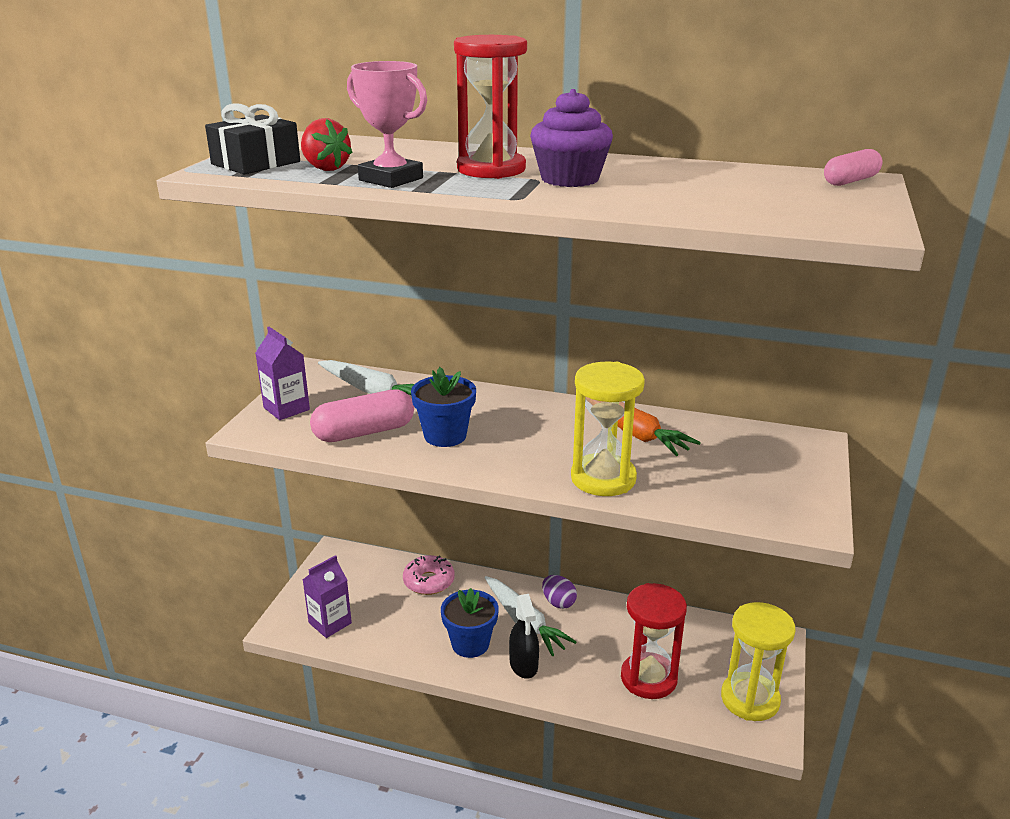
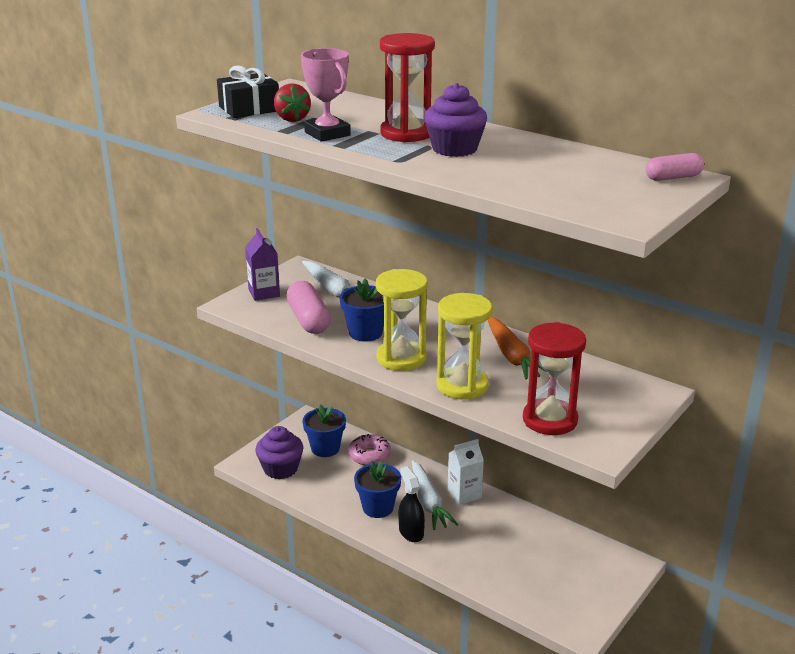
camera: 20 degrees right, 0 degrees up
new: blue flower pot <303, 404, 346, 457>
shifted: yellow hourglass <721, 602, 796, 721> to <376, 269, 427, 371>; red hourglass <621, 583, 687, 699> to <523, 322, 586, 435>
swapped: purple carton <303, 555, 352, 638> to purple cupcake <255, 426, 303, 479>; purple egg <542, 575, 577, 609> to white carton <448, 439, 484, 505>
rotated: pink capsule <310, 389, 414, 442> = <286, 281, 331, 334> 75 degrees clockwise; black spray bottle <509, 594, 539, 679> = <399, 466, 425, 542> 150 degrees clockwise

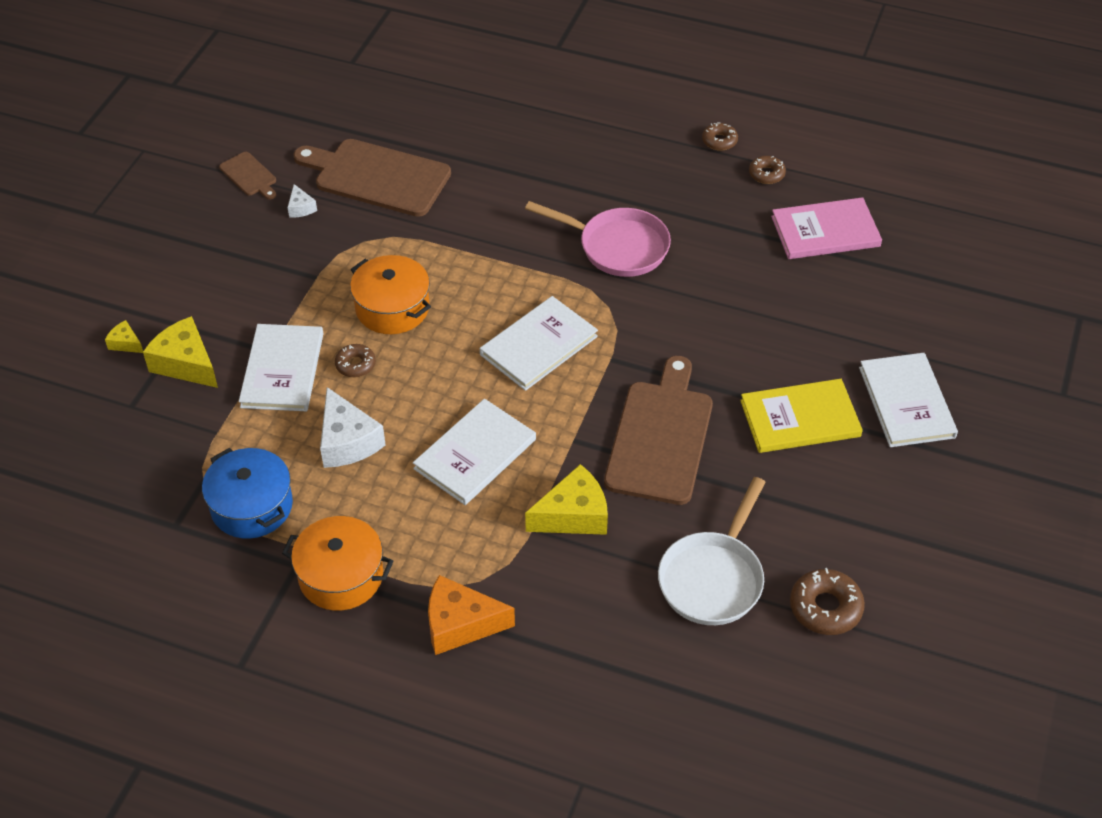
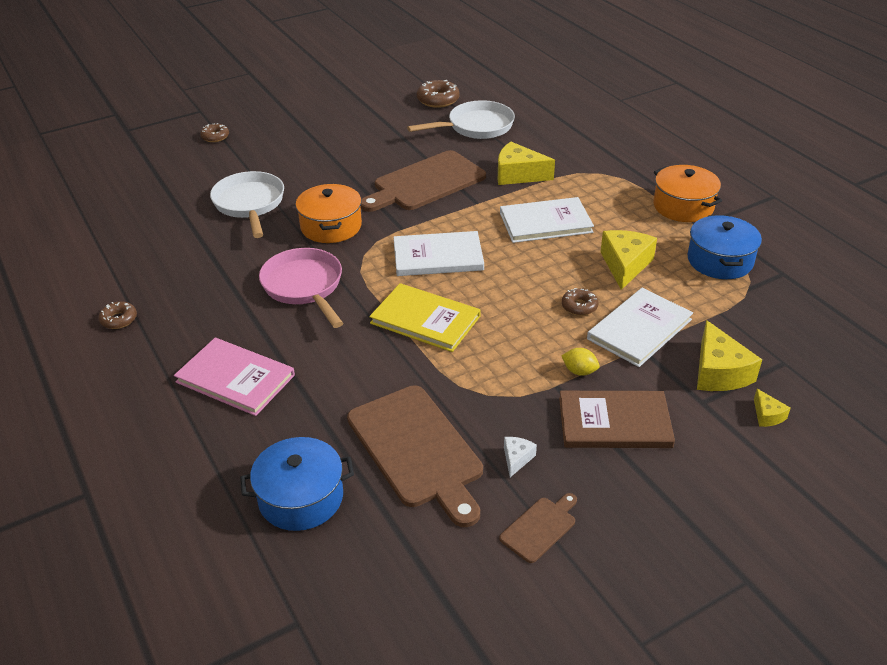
camera: 140 degrees left, 10 degrees down
gone: orange cheese <428, 575, 515, 655>; white book <859, 353, 958, 447>
new: white pan <210, 171, 284, 238>; blue pot <240, 437, 354, 531>; brown book <559, 391, 675, 448>; yellow lemon <561, 348, 600, 376>
shifted: pink book <771, 197, 882, 259> to <174, 338, 295, 416>; brown donut <749, 156, 786, 184> to <200, 123, 229, 142>; orange pot <350, 255, 431, 334> to <296, 184, 362, 243>; yellow book <740, 379, 863, 453> to <369, 283, 480, 352>
repainted: white cheese <320, 387, 386, 468> to yellow cheese <601, 230, 657, 290>
rotated: brown cutting board <219, 152, 276, 200> = <499, 493, 577, 563> 45 degrees clockwise

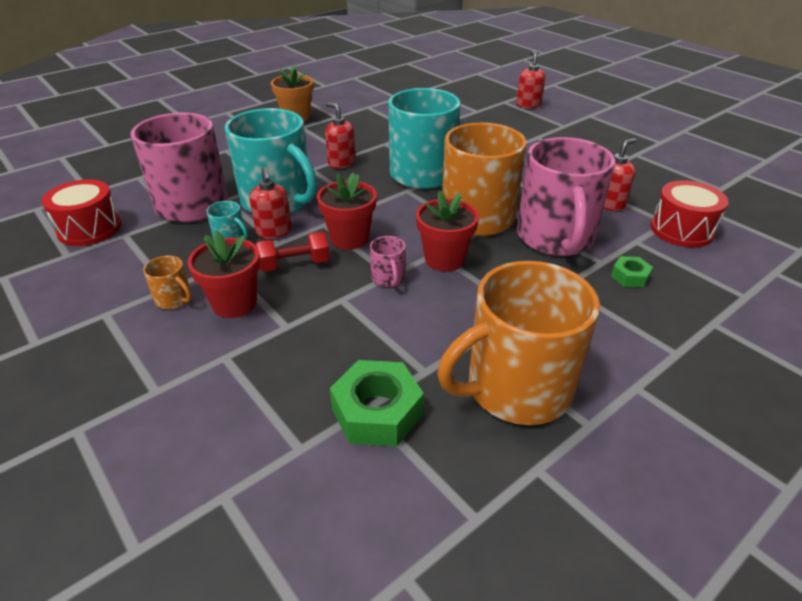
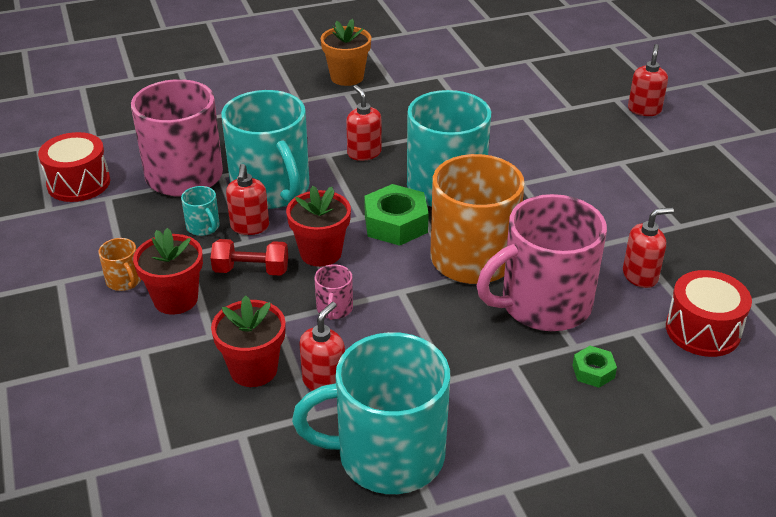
camera: 20 degrees right, 0 degrees up
new: red soap dispenser <299, 302, 345, 391>
shifted: red flower pot <416, 191, 479, 272> to <211, 295, 285, 387>; green nut <330, 360, 424, 446> to <364, 184, 429, 246>
repainted: orange mug <437, 261, 600, 425> to turquoise mug <292, 332, 450, 494>
rotated: pink mug <517, 137, 615, 256> = <477, 194, 607, 331> 45 degrees clockwise

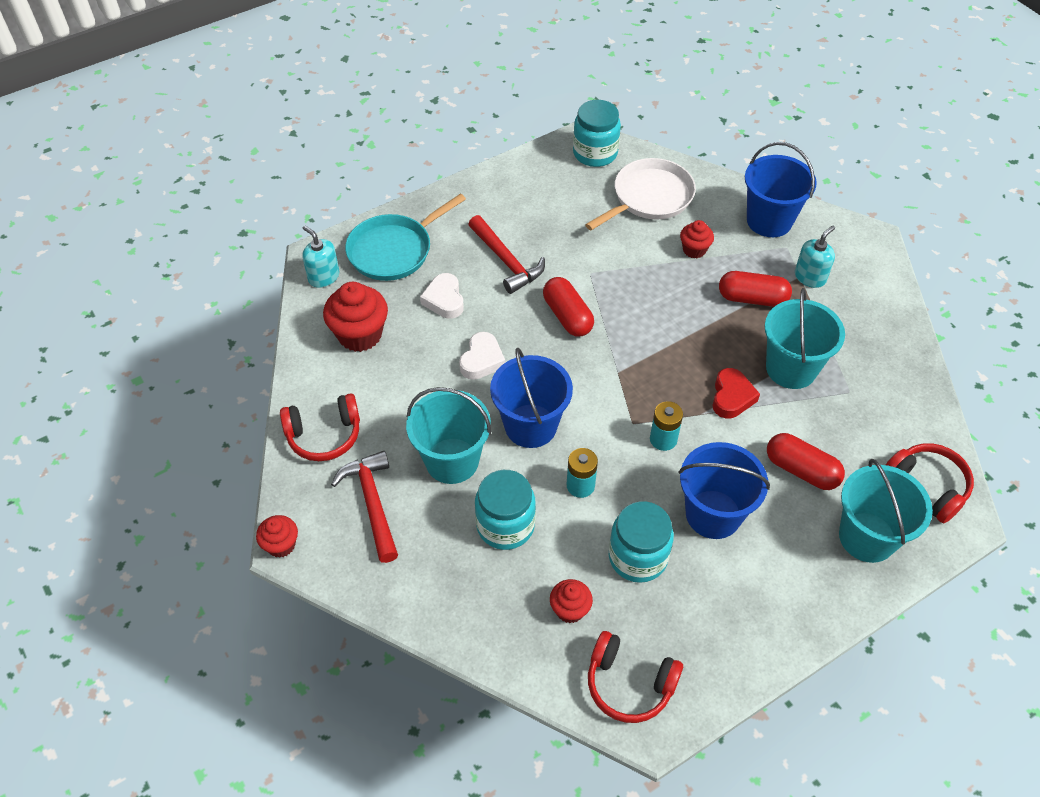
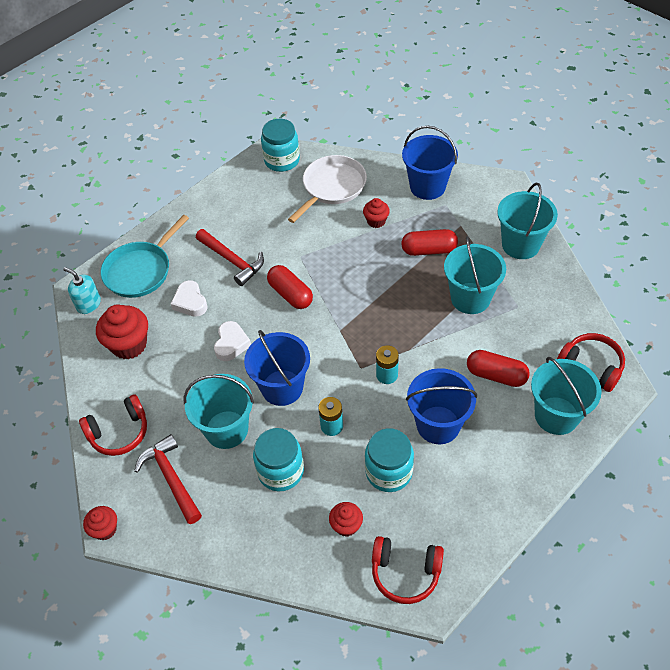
camera: 10 degrees left, 0 degrees up
gone: red heart <713, 368, 760, 419>; turquoise soap dispenser <795, 225, 835, 288>
new: turquoise bucket <497, 182, 558, 259>

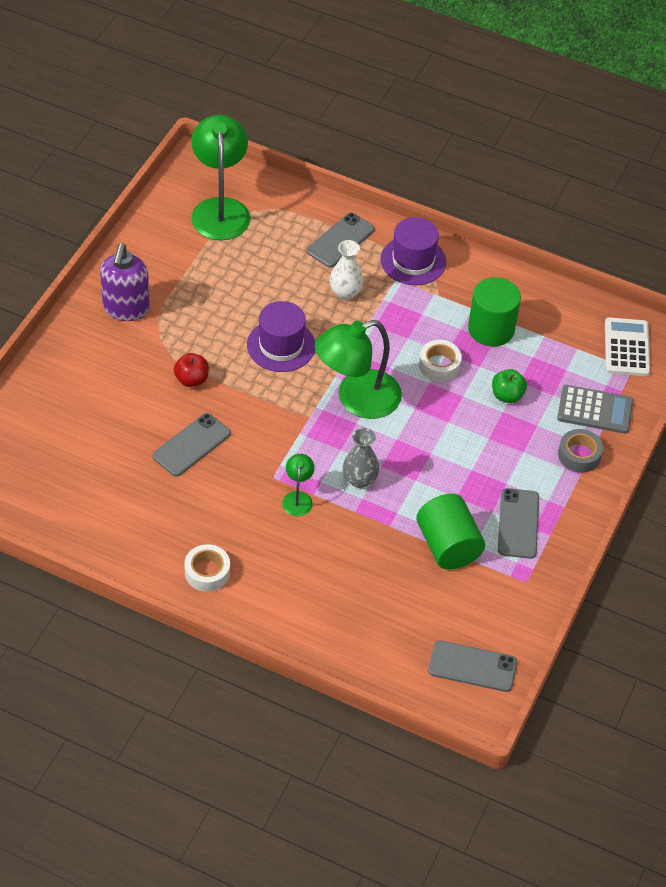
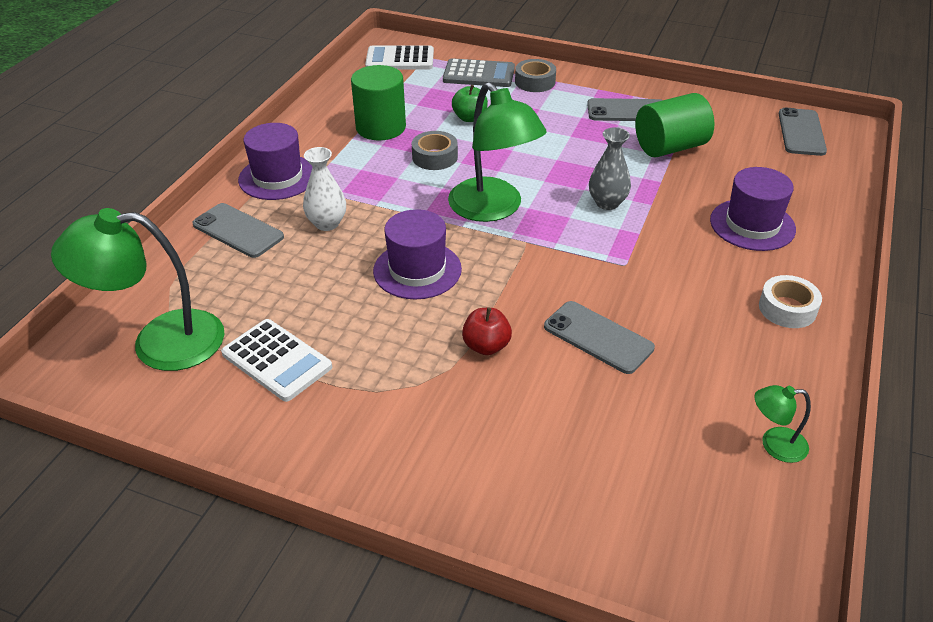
camera: 90 degrees left, 10 degrees down
gone: purple soap dispenser <100, 243, 150, 321>
new: white calculator <221, 319, 332, 402>; purple hat <710, 167, 796, 251>
shifted: green lamp <282, 454, 314, 516> to <754, 385, 811, 463>
repainted: white tape <419, 340, 462, 382> to grey tape <412, 131, 458, 170>
rotated: grey calculator <557, 385, 633, 434> = <443, 58, 515, 87> 90 degrees clockwise

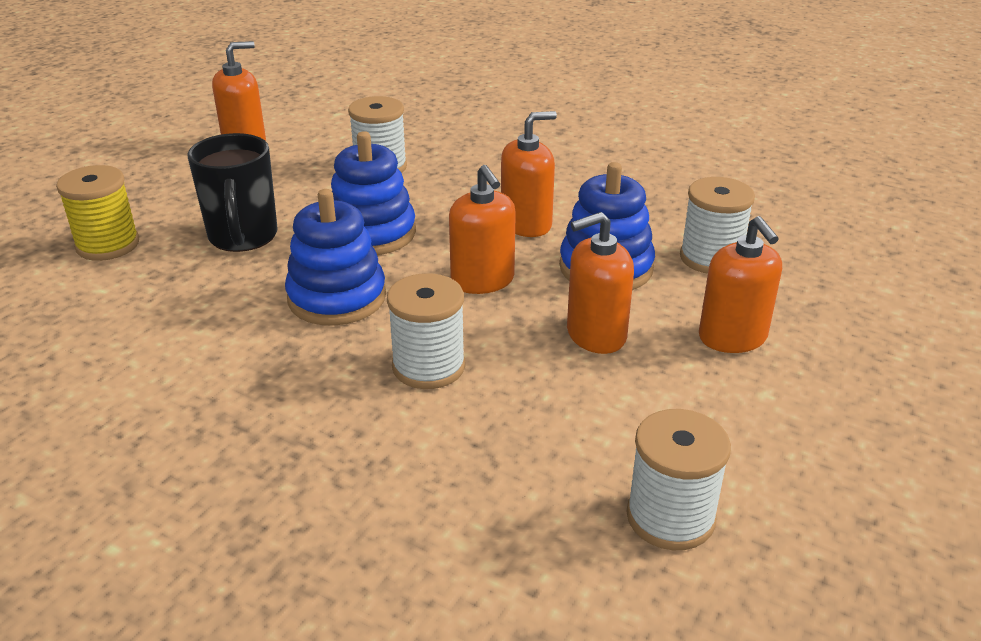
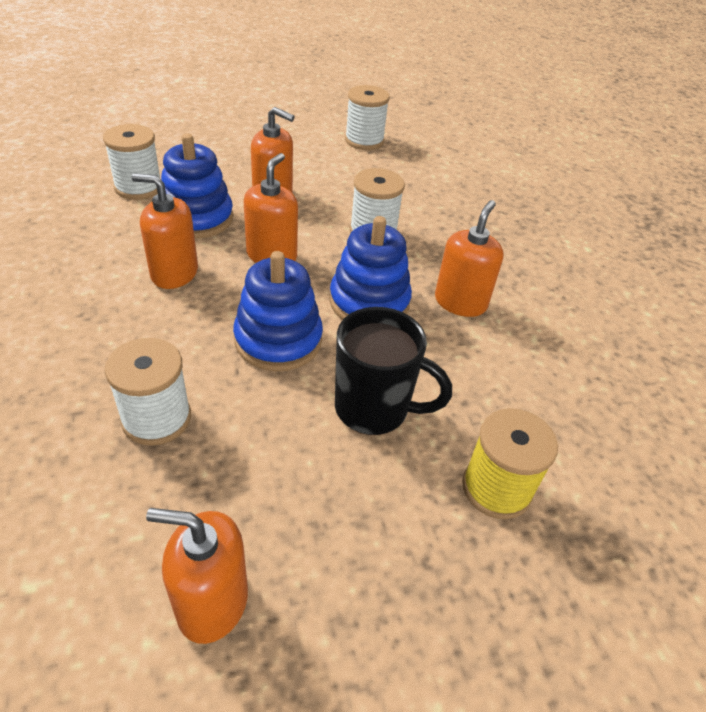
camera: 140 degrees left, 10 degrees up
shifted: orange soap dispenser <699, 216, 782, 353> to <435, 200, 504, 317>
rotated: black mug <187, 133, 278, 252> = <335, 307, 452, 435> 75 degrees clockwise

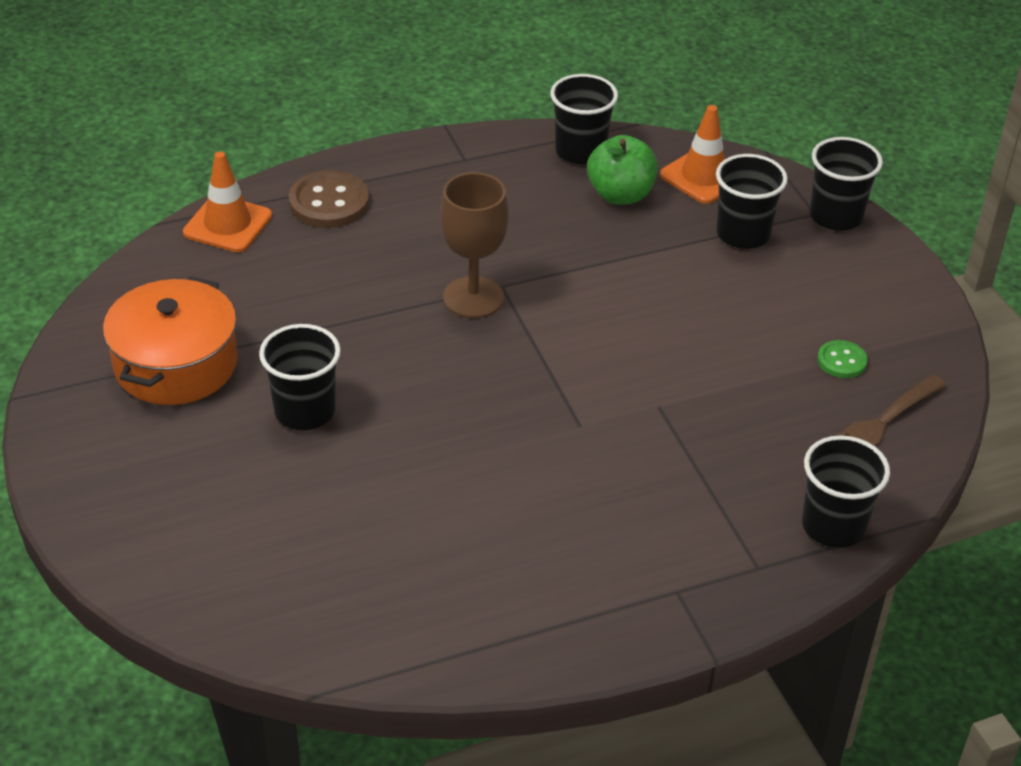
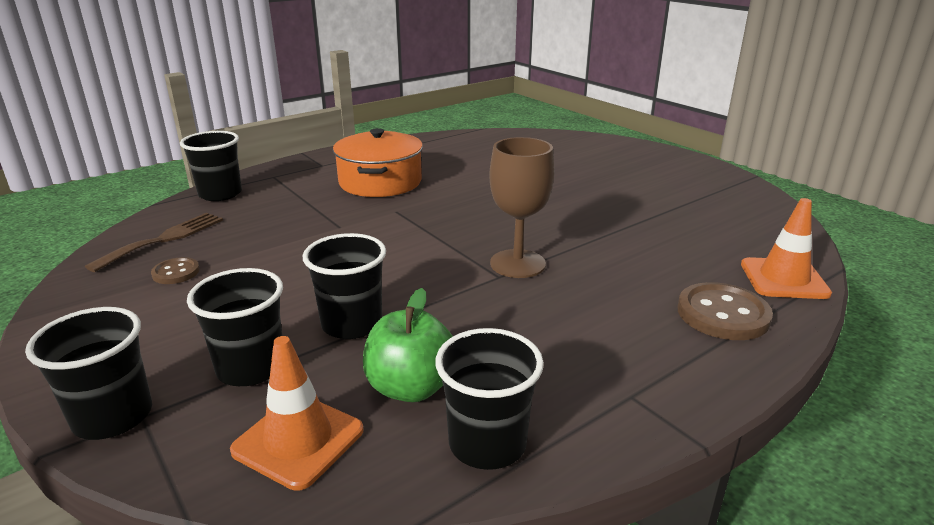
camera: 165 degrees right, 15 degrees down
shifted: black cup <259, 324, 341, 430> to <303, 233, 386, 339>; orange pot <103, 276, 238, 405> to <333, 128, 423, 197>
repainted: green button <818, 340, 868, 378> to brown button <151, 257, 200, 284>

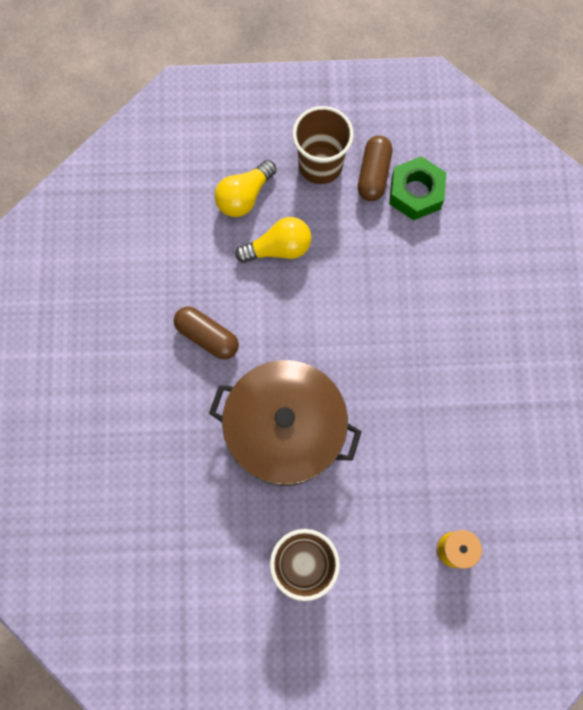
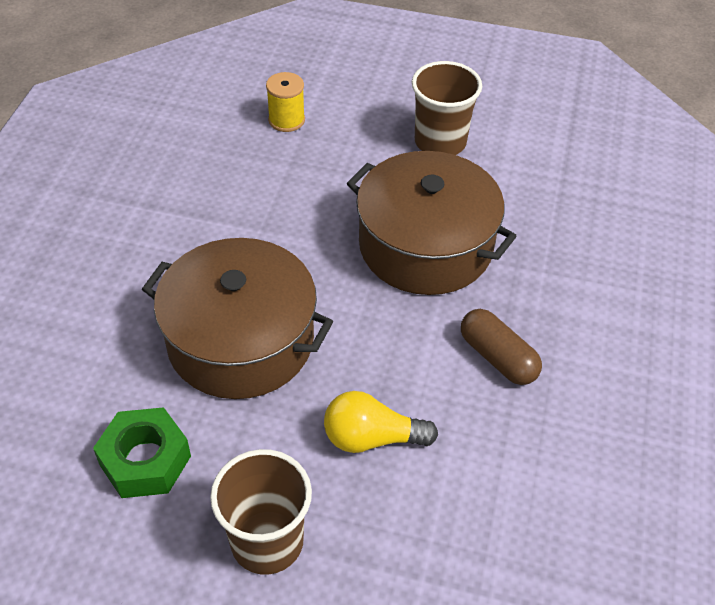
camera: 165 degrees left, 25 degrees down
gone: yellow light bulb <215, 160, 276, 217>; brown capsule <358, 136, 392, 201>
new: brown pot <142, 238, 333, 399>

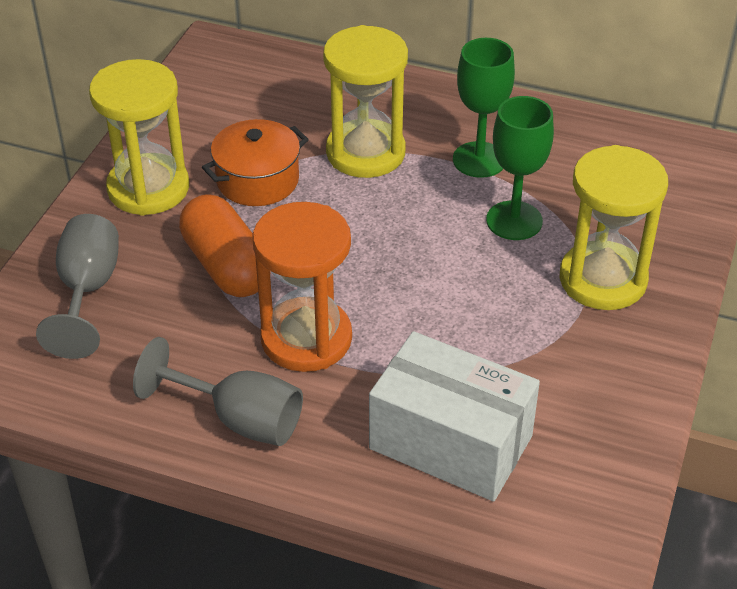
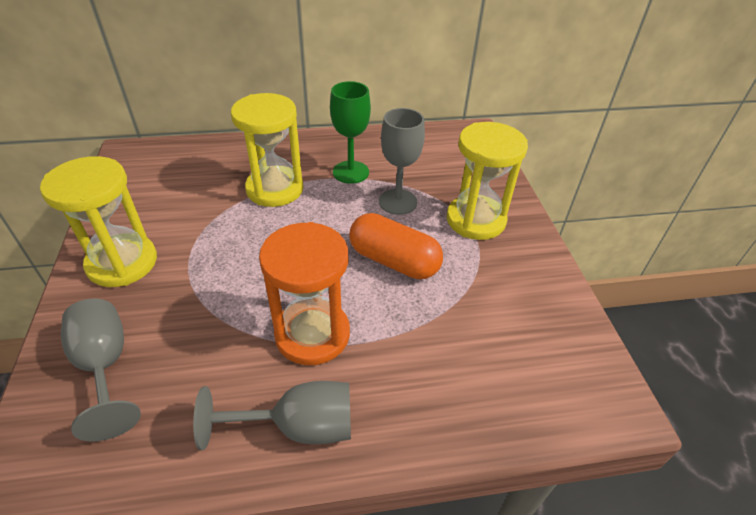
camera: 30 degrees left, 0 degrees up
gone: orange pot <202, 119, 309, 206>; white box <369, 331, 540, 501>
shifted: orange capsule <179, 194, 271, 297> to <349, 213, 443, 279>
repainted: green goblet <486, 96, 554, 240> to grey goblet <379, 108, 425, 215>

